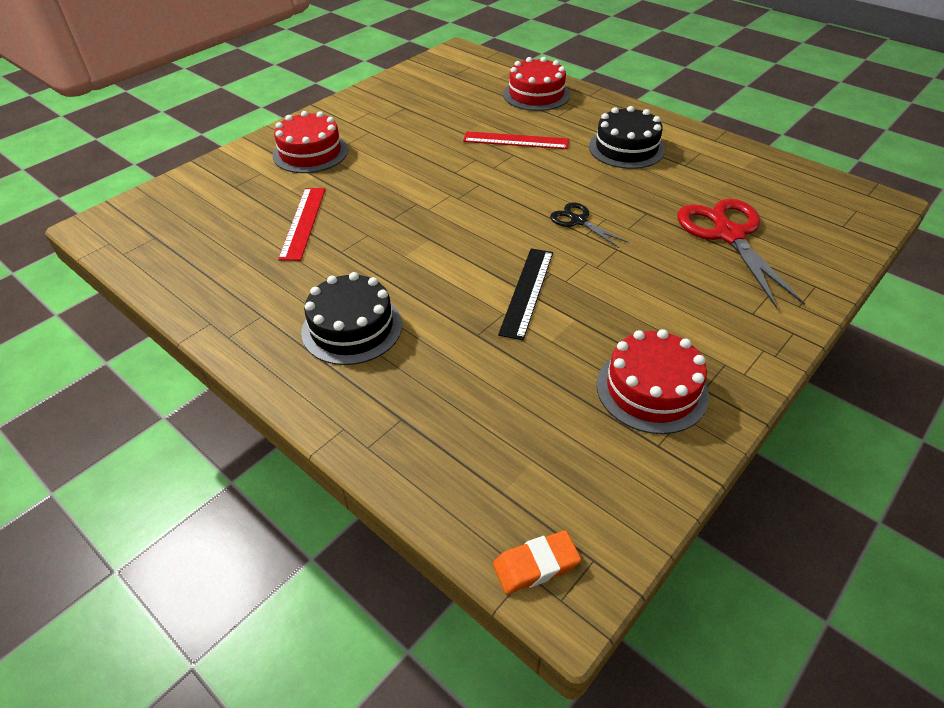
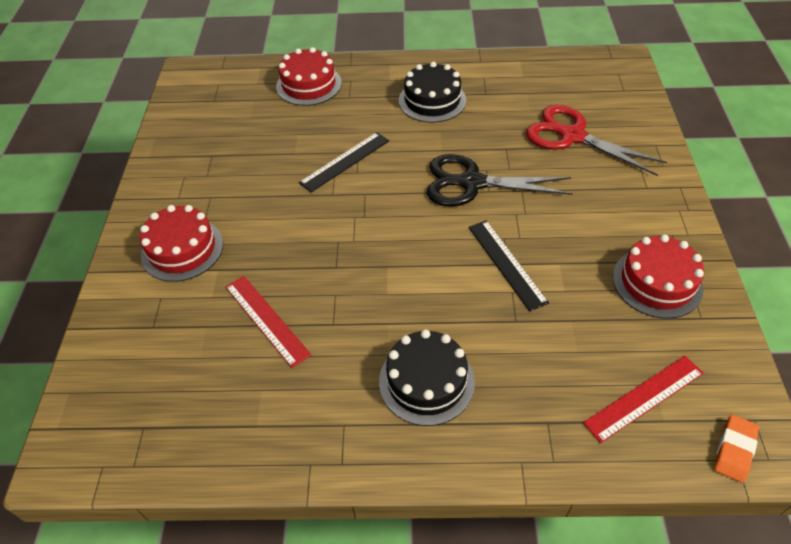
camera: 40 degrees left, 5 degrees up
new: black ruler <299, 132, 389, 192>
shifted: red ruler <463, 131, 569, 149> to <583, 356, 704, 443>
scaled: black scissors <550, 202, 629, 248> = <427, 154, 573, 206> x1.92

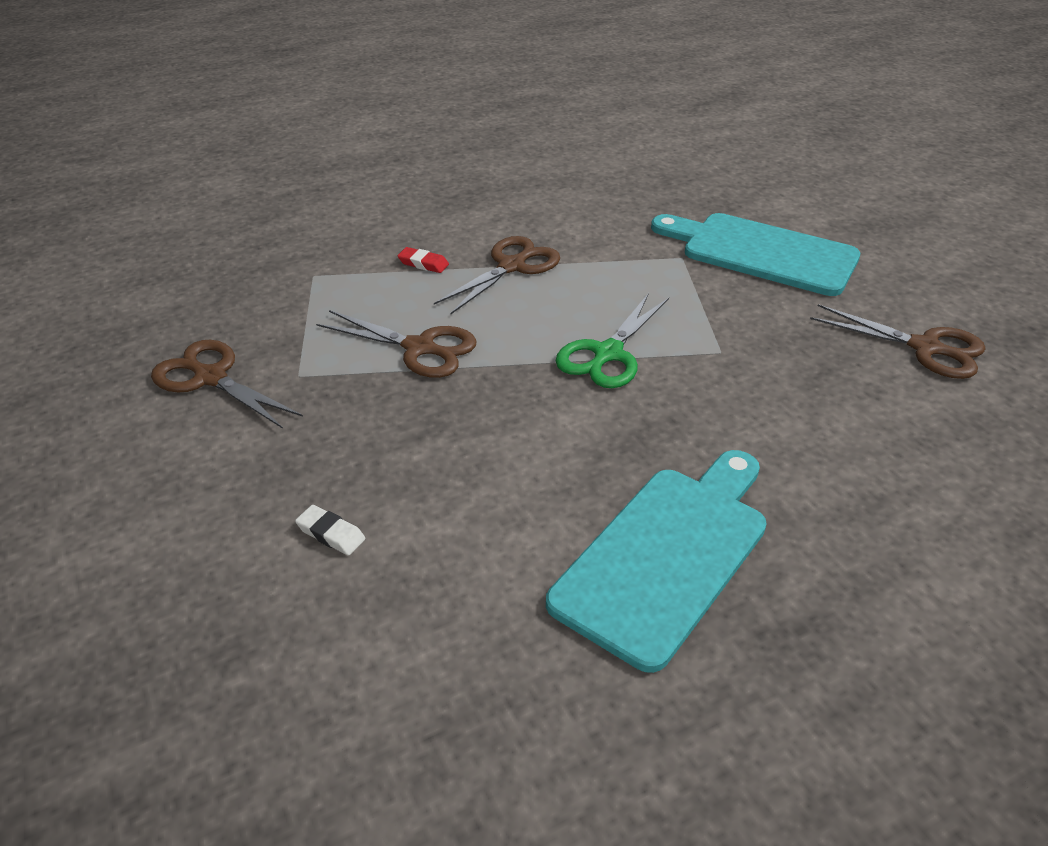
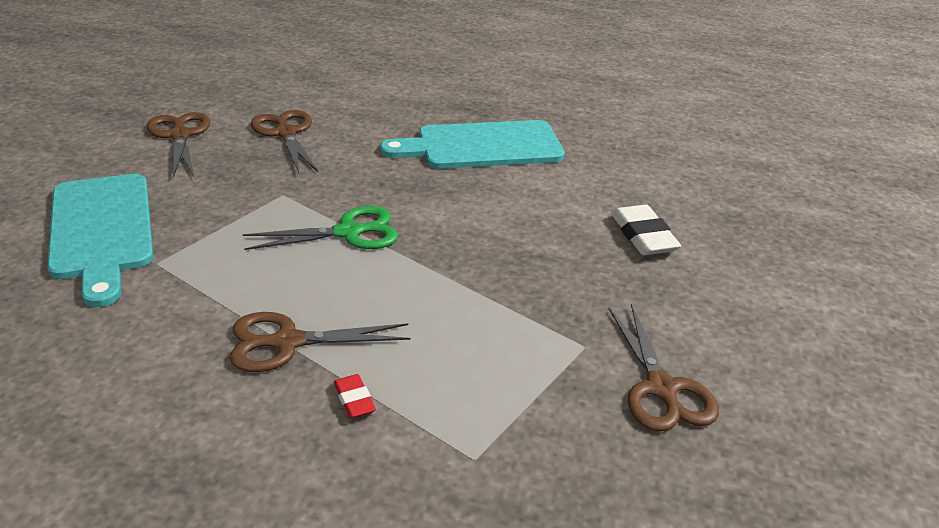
camera: 140 degrees left, 5 degrees down
shifted: brown scissors <316, 310, 477, 378> to <251, 110, 318, 173>
scaled: white eraser <295, 505, 365, 555> = <611, 205, 681, 255> x1.82

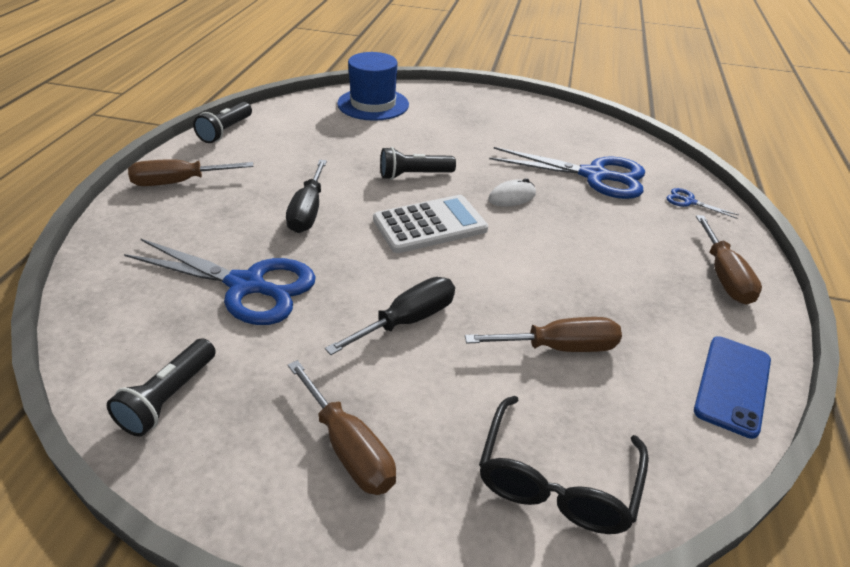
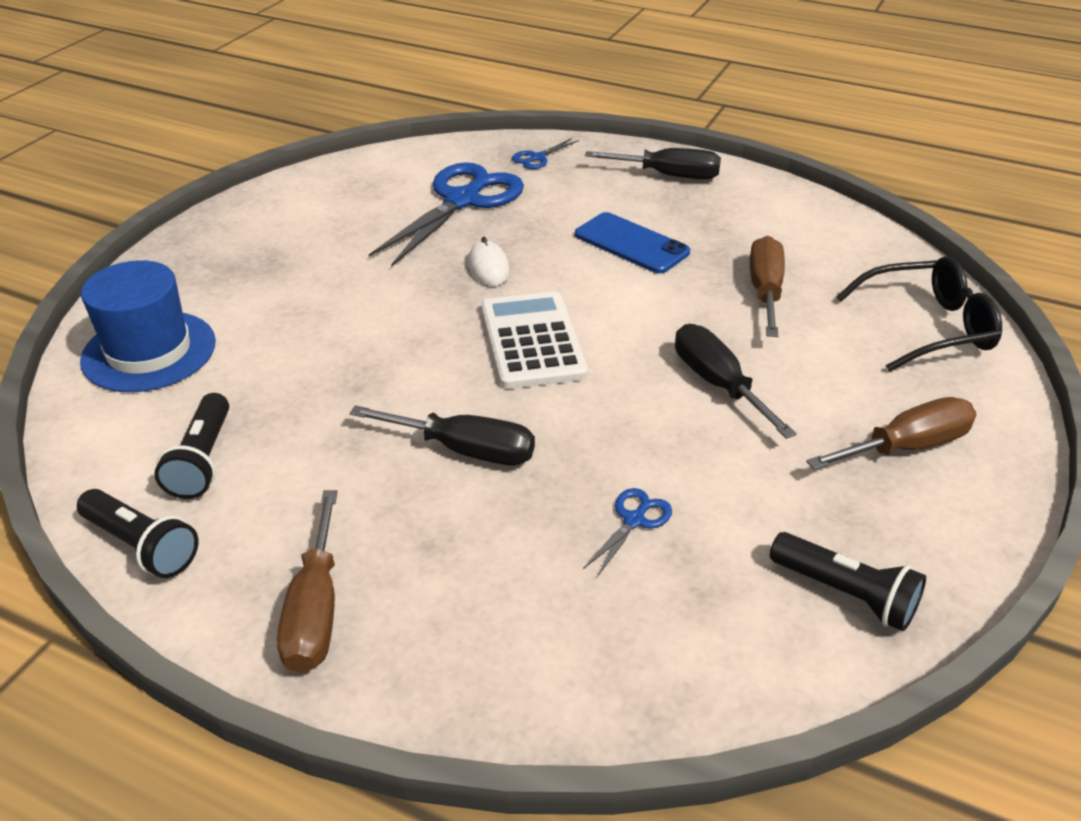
camera: 75 degrees left, 0 degrees up
shifted: black flashlight <380, 147, 456, 180> to <154, 393, 229, 499>; blue phone <694, 336, 771, 439> to <575, 212, 690, 274>
repainted: brown screwdriver <696, 215, 762, 305> to black screwdriver <585, 148, 721, 179>
rotated: black glasses <479, 396, 649, 534> = <837, 256, 1002, 372> 45 degrees counterclockwise
scaled: blue scissors <124, 239, 316, 325> = <583, 488, 672, 577> x0.42

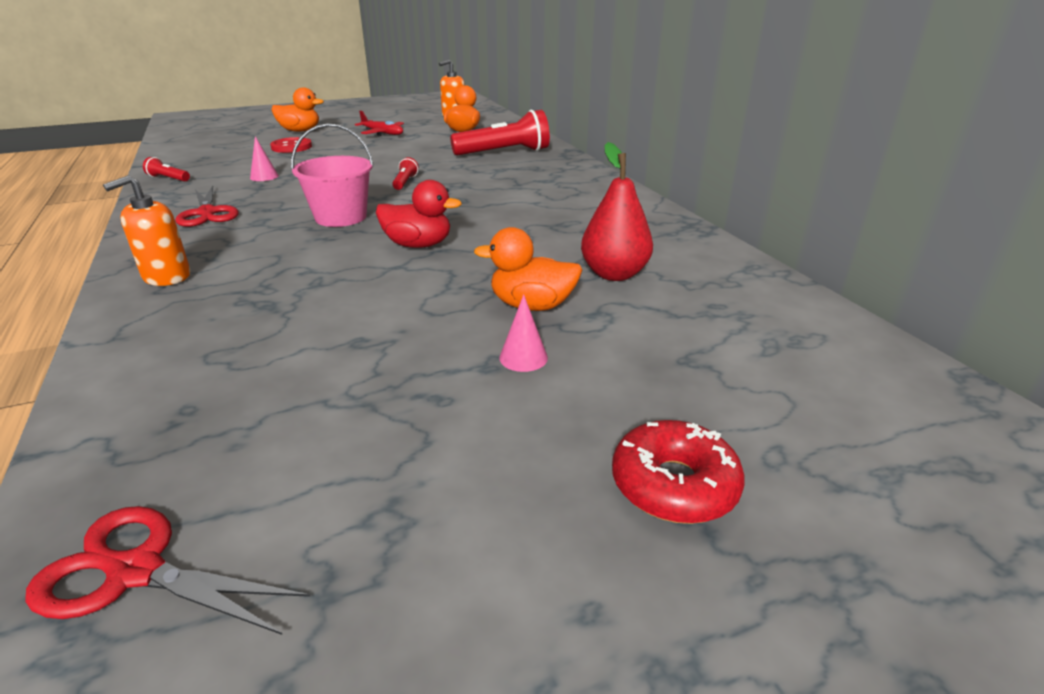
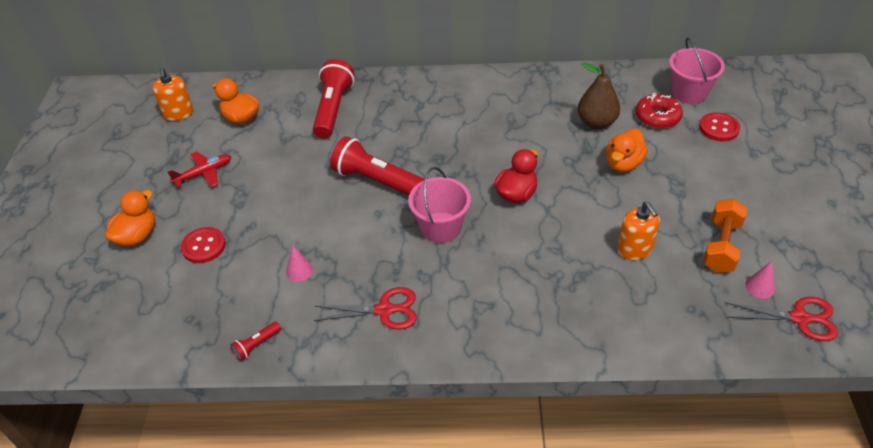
camera: 65 degrees left, 15 degrees up
new: pink bucket <669, 37, 725, 104>; red button <699, 112, 740, 141>; orange dumbbell <703, 198, 747, 273>
shifted: orange soap dispenser <103, 175, 191, 286> to <617, 202, 660, 260>; red donut <612, 420, 745, 524> to <635, 93, 683, 129>; pink cone <499, 294, 548, 372> to <745, 261, 775, 299>
repainted: red pear <581, 142, 653, 281> to brown pear <577, 62, 620, 129>
rotated: red scissors <25, 506, 310, 635> = <724, 297, 838, 341> 120 degrees counterclockwise
scaled: red flashlight <392, 157, 419, 190> = <330, 136, 425, 195> x2.25

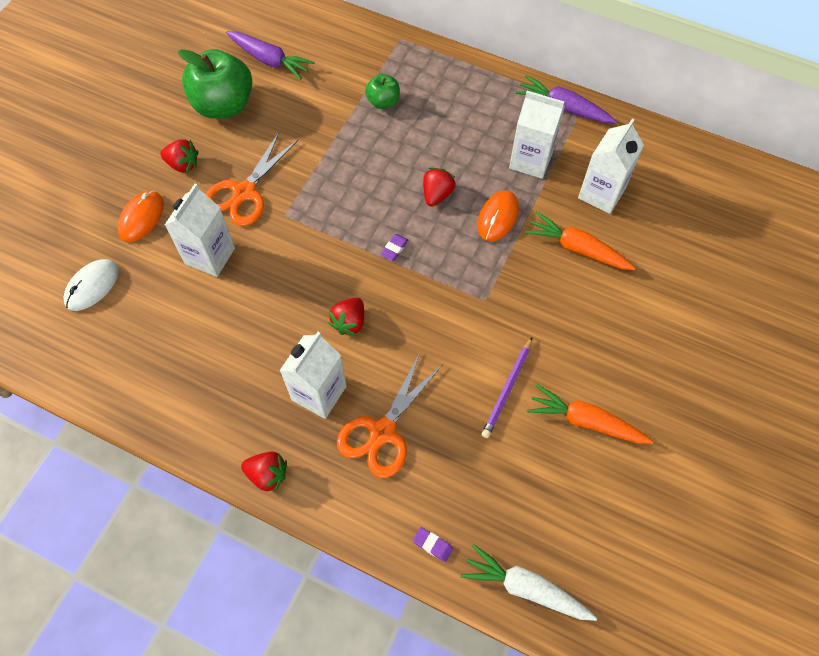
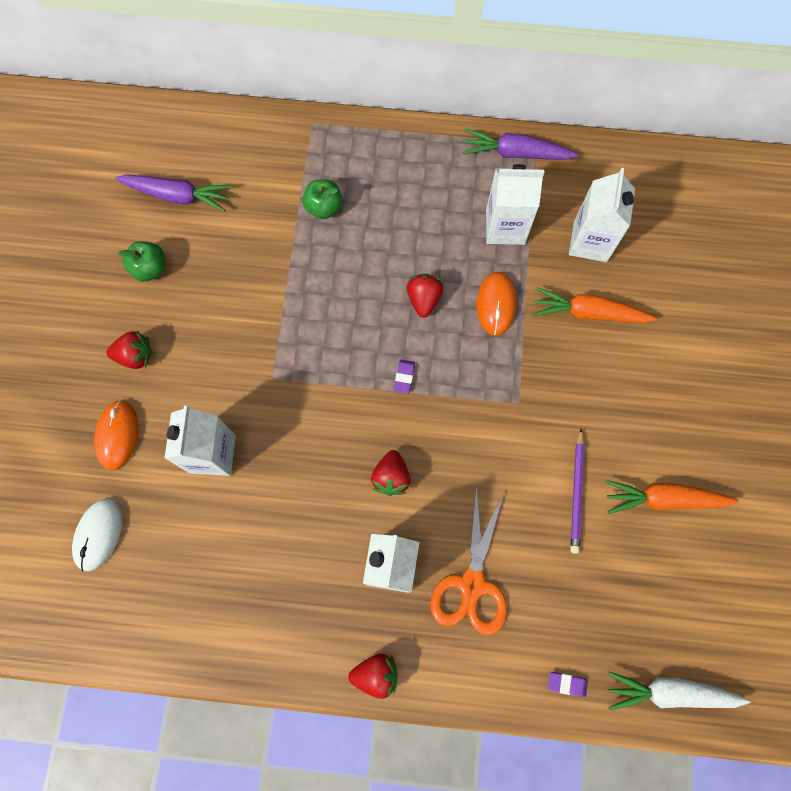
camera: 20 degrees left, 10 degrees up
gone: orange scissors <205, 131, 299, 226>
scaled: green apple <178, 49, 252, 119> = <118, 241, 165, 282> x0.52

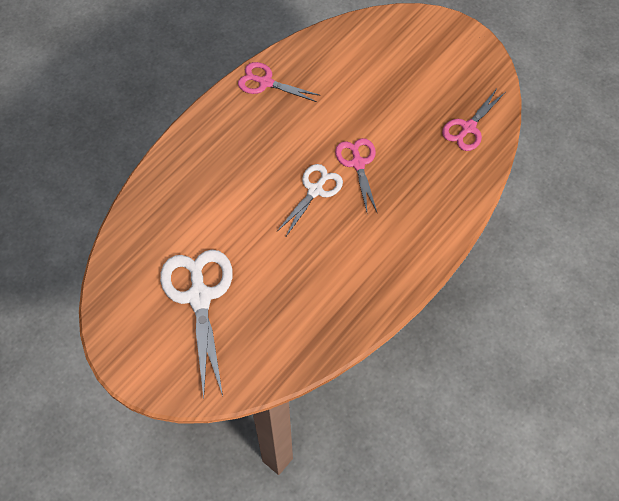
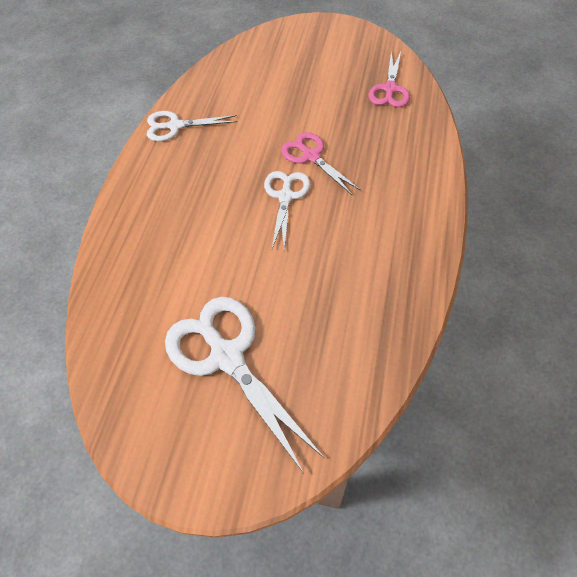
camera: 25 degrees left, 5 degrees down
repainted: pink scissors <238, 62, 321, 102> to white scissors <147, 111, 237, 141>

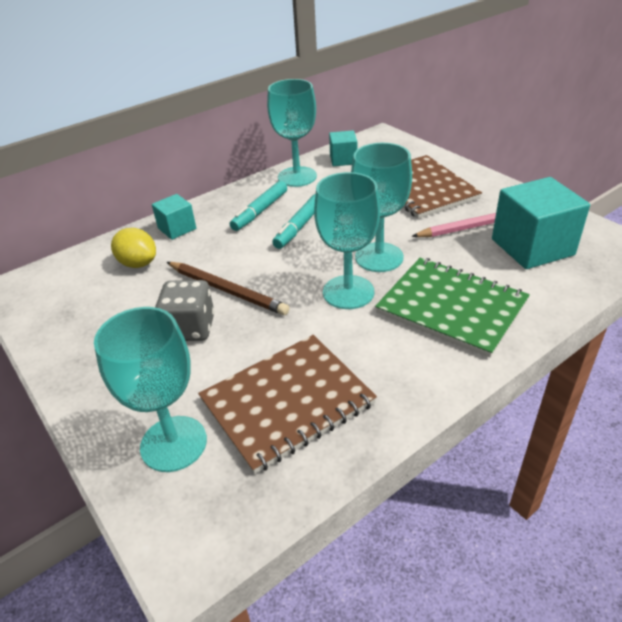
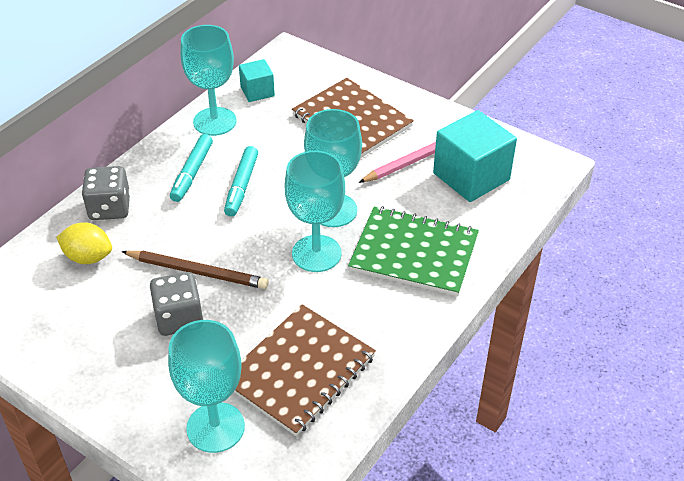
camera: 20 degrees left, 5 degrees up
swapped: turquoise cube <152, 194, 196, 240> to grey dice <82, 166, 130, 220>

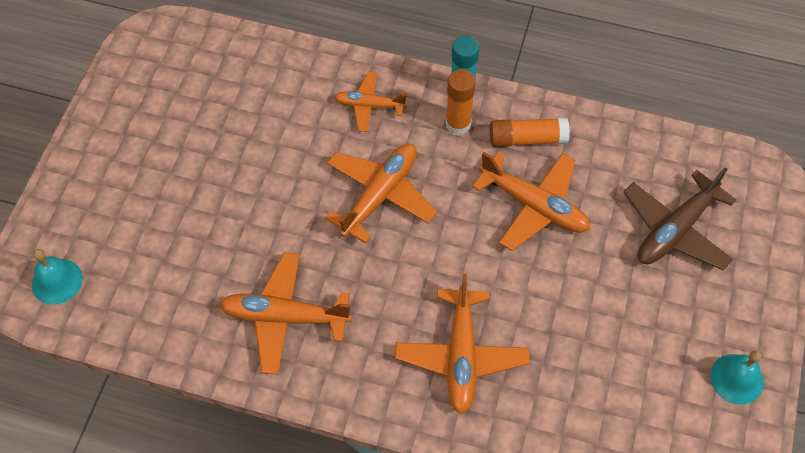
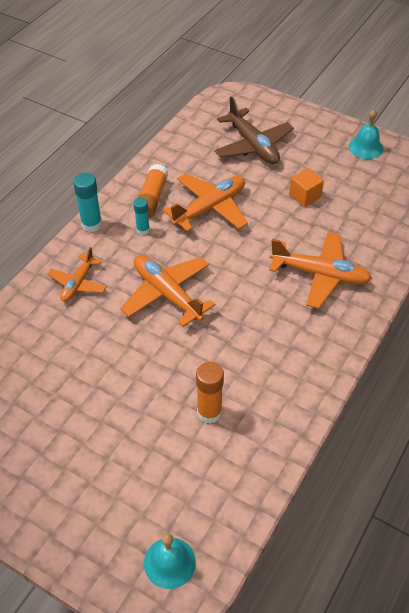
camera: 75 degrees left, 10 degrees down
gone: orange plane <219, 252, 352, 375>
new: turquoise glue stick <134, 198, 150, 235>; orange cube <289, 168, 324, 207>
shifted: orange glue stick <445, 69, 476, 135> to <196, 362, 224, 424>

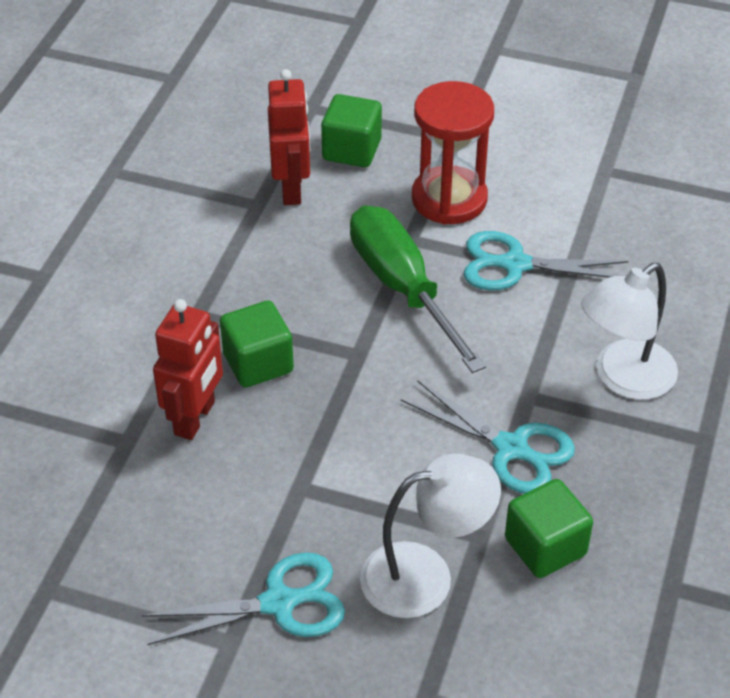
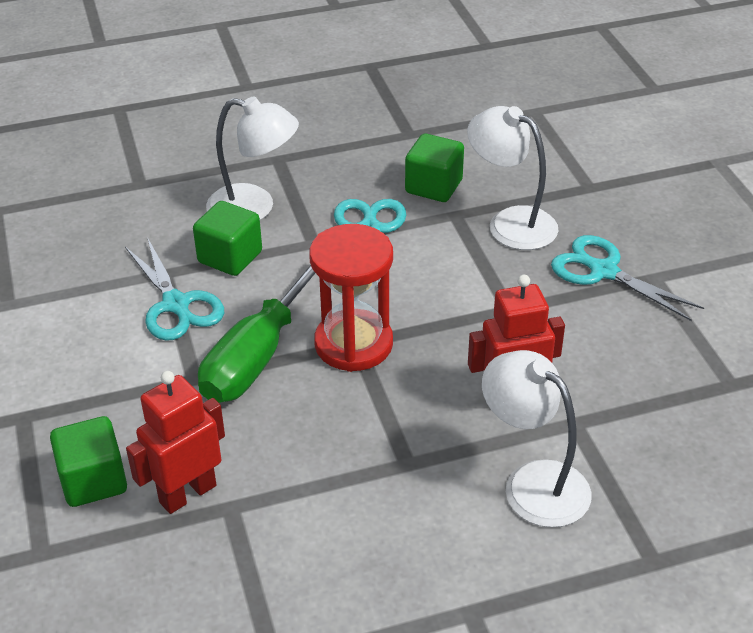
camera: 125 degrees left, 5 degrees down
new: white lamp <482, 350, 592, 528>
shifted: green cube <220, 300, 294, 388> to <193, 201, 262, 276>; red hourglass <412, 81, 494, 224> to <309, 224, 393, 372>

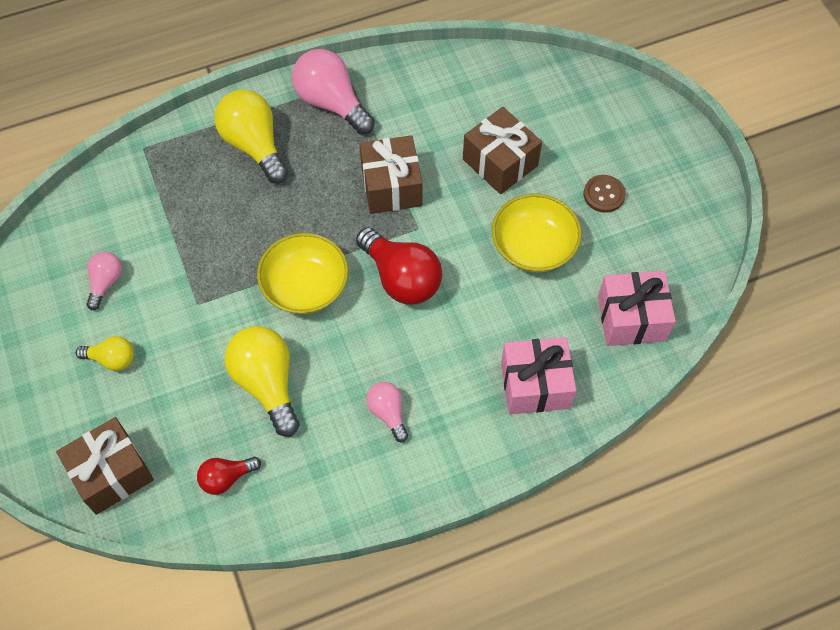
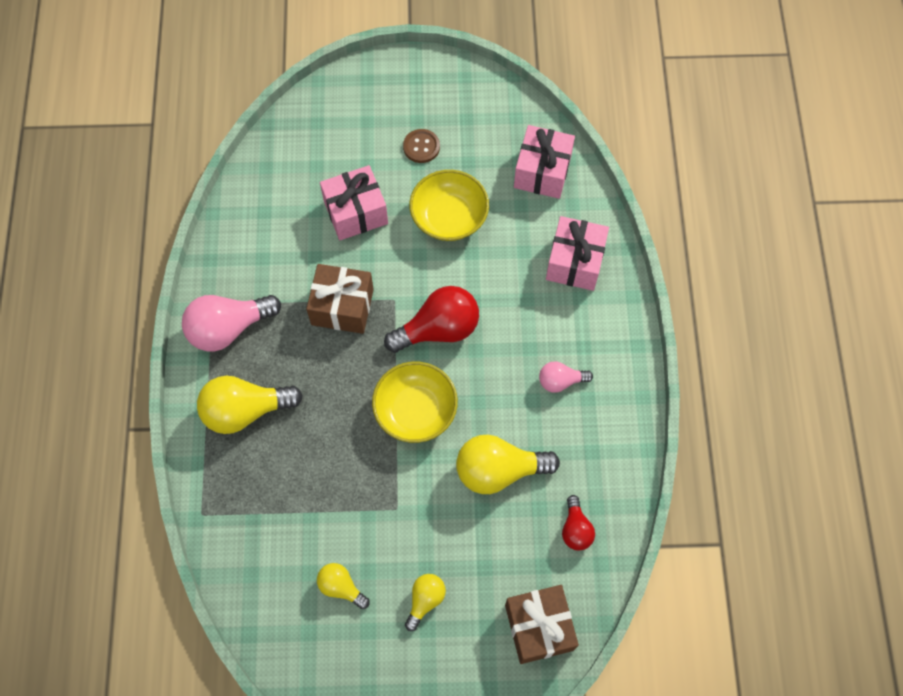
camera: 70 degrees left, 5 degrees up
repainted: pink light bulb <86, 252, 122, 310> to yellow light bulb <317, 563, 370, 609>; brown gift <463, 107, 542, 194> to pink gift <320, 165, 388, 240>

